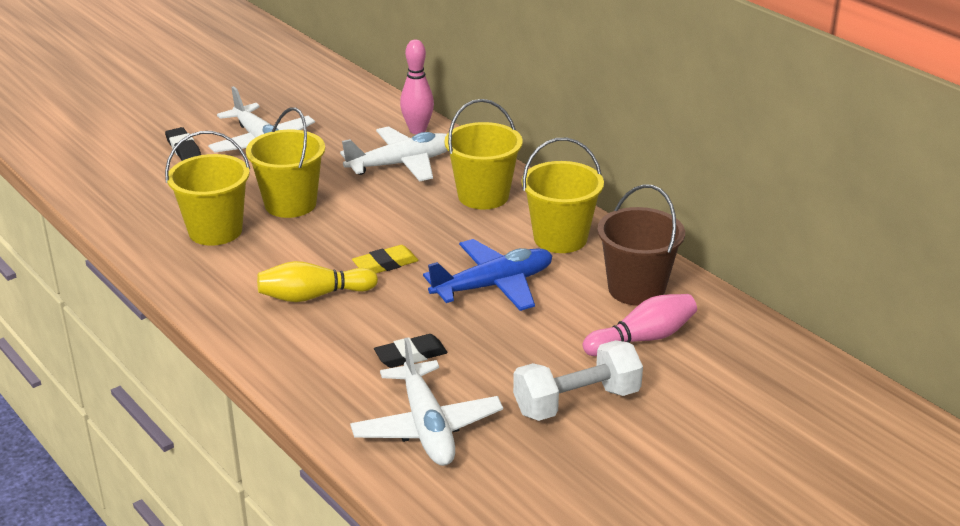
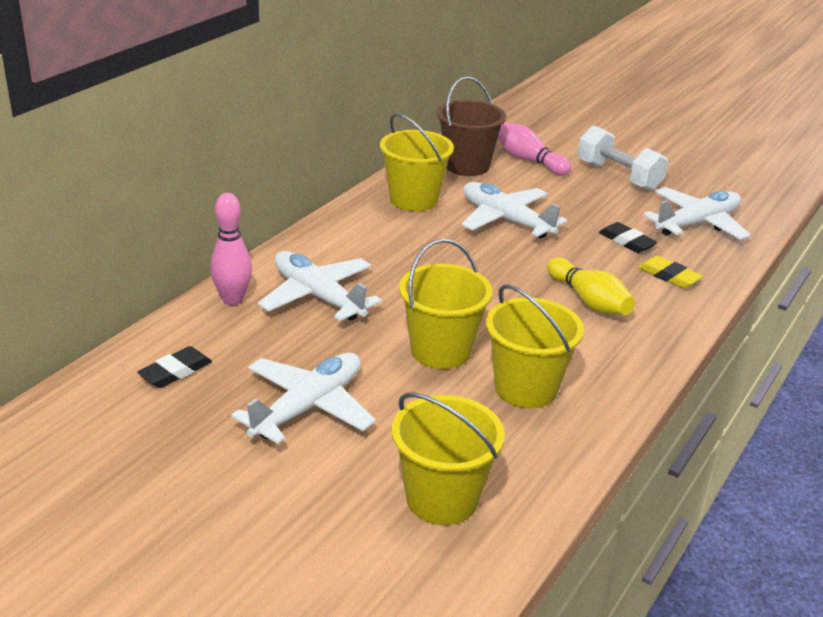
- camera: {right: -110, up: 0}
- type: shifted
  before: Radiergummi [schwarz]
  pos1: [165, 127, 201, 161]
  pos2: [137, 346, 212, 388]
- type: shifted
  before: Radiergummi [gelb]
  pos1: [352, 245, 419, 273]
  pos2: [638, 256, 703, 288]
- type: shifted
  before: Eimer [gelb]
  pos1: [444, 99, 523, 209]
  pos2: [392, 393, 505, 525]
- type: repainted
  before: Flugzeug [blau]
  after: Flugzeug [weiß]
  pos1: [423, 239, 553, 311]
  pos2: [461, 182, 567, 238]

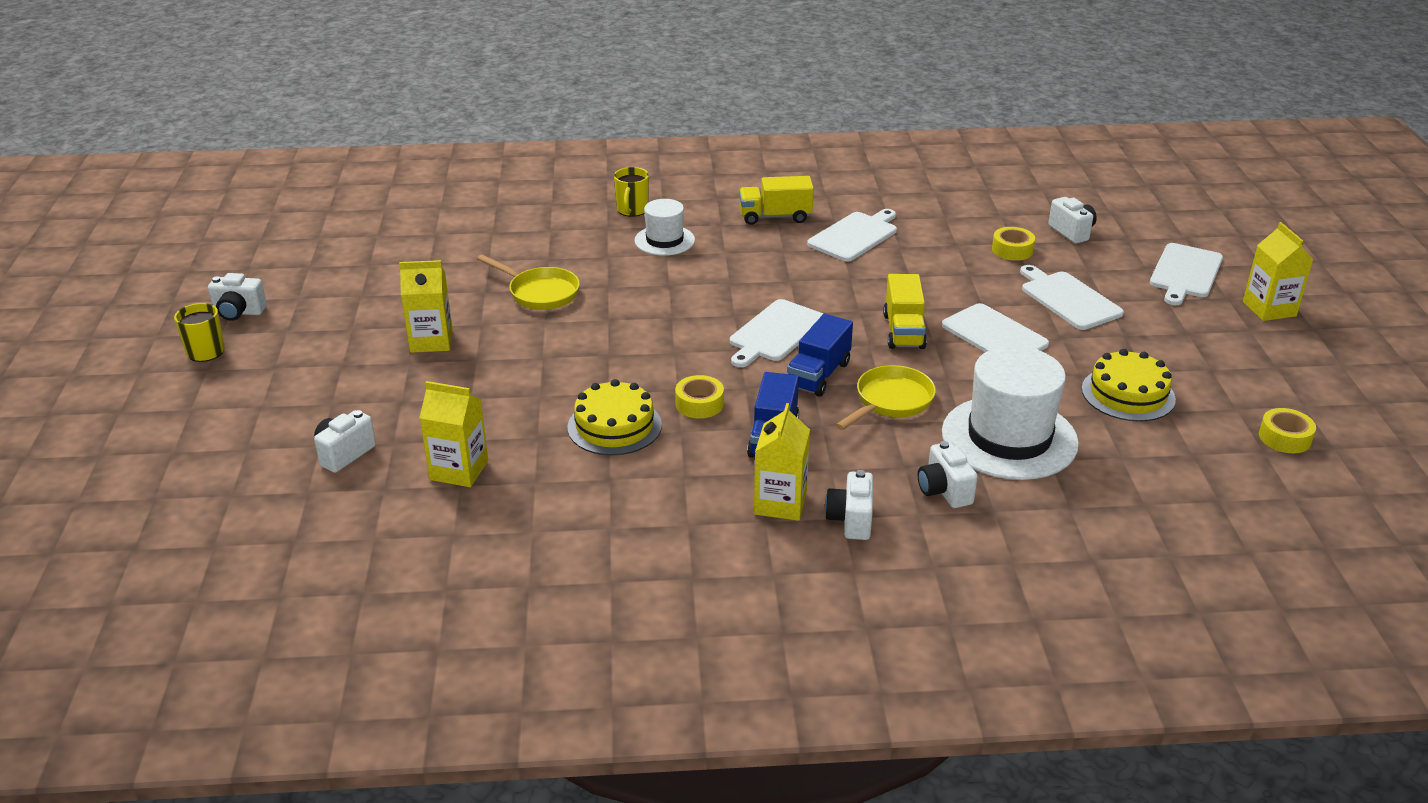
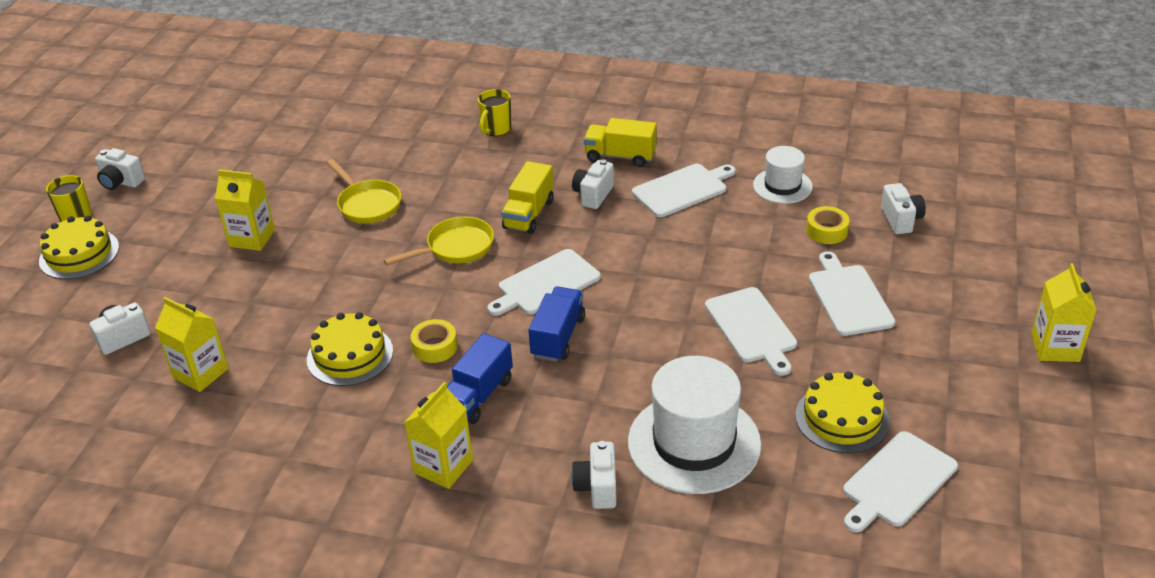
- camera: {right: 20, up: 5}
- type: gone
  before: Klebeband [gelb]
  pos1: [1259, 408, 1316, 453]
- type: new
  after: Kuchen [gelb]
  pos2: [39, 216, 119, 279]
- type: shifted
  before: Hut [weiß]
  pos1: [635, 199, 695, 256]
  pos2: [753, 146, 813, 204]
- type: shifted
  before: Kamera [weiß]
  pos1: [825, 470, 873, 540]
  pos2: [572, 159, 614, 209]
- type: shifted
  before: Pfanne [gelb]
  pos1: [835, 365, 936, 430]
  pos2: [384, 216, 494, 265]
- type: shifted
  before: Lastwagen [gelb]
  pos1: [883, 274, 927, 349]
  pos2: [501, 161, 554, 234]
- type: shifted
  before: Schneidebrett [weiß]
  pos1: [1150, 243, 1223, 305]
  pos2: [843, 431, 958, 532]
- type: rotated
  before: Lastwagen [blau]
  pos1: [787, 314, 853, 397]
  pos2: [528, 286, 585, 362]
  turn: 150

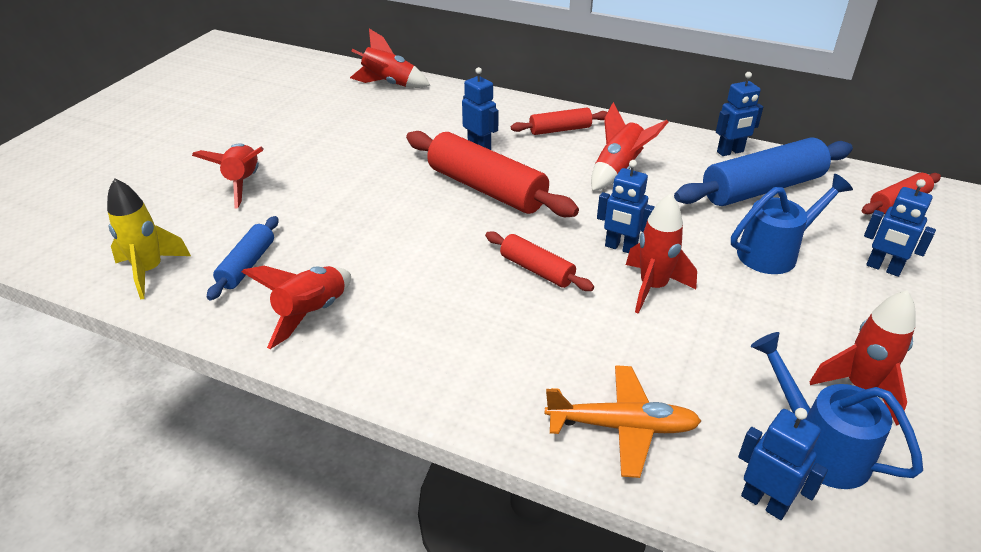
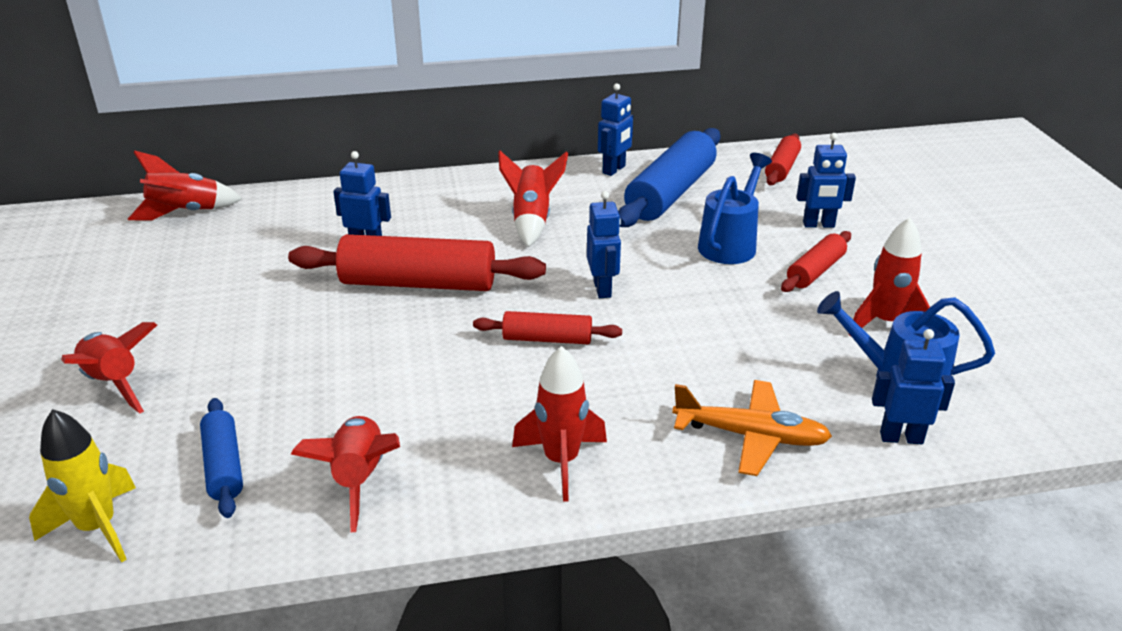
- camera: {right: -35, up: -5}
- type: shifted
  before: Nudelholz [rot]
  pos1: [511, 108, 607, 135]
  pos2: [781, 231, 851, 292]
- type: shifted
  before: Rakete [rot]
  pos1: [626, 193, 697, 314]
  pos2: [512, 346, 607, 502]
- type: rotated
  before: Flugzeug [orange]
  pos1: [545, 365, 701, 478]
  pos2: [672, 380, 832, 476]
  turn: 45
- type: rotated
  before: Roboter [blau]
  pos1: [597, 160, 655, 253]
  pos2: [587, 191, 621, 298]
  turn: -90

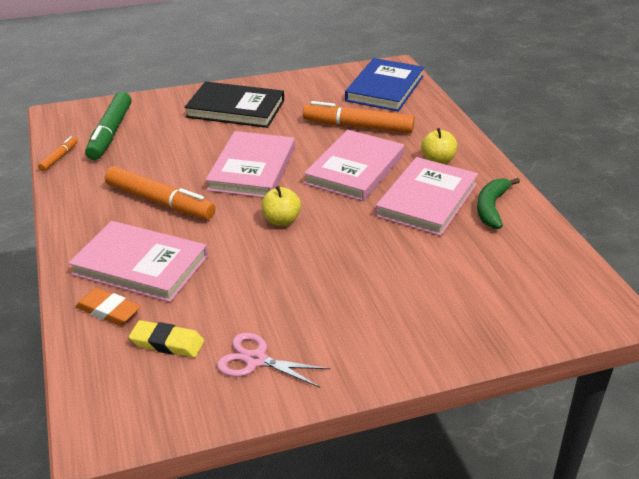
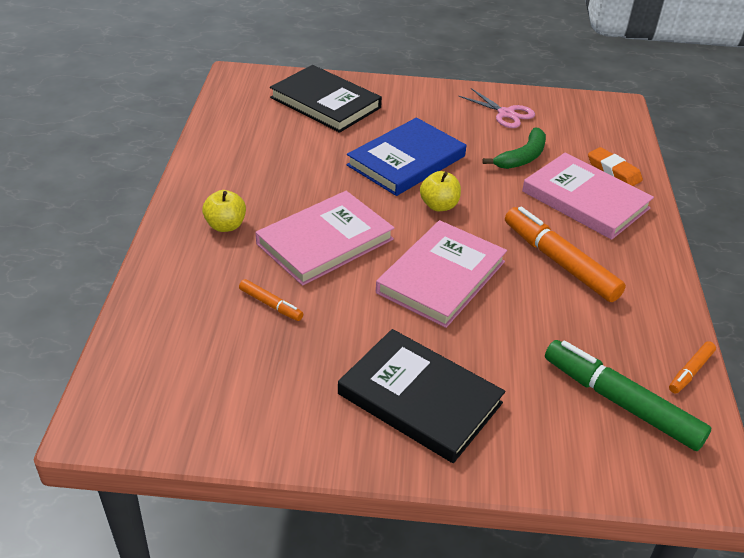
- camera: {right: -160, up: 5}
- type: gone
  before: Radiergummi [gelb]
  pos1: [129, 320, 204, 357]
- type: gone
  before: Buch [rosa]
  pos1: [375, 157, 478, 236]
- type: new
  after: Buch [schwarz]
  pos2: [270, 65, 382, 133]
- type: shifted
  before: Buch [blau]
  pos1: [345, 58, 424, 111]
  pos2: [347, 118, 466, 196]
- type: shifted
  before: Banane [grün]
  pos1: [477, 178, 520, 229]
  pos2: [482, 128, 546, 169]
- type: rotated
  before: Filzstift [grün]
  pos1: [85, 91, 132, 160]
  pos2: [545, 340, 711, 451]
  turn: -75
- type: scaled
  before: Filzstift [orange]
  pos1: [303, 101, 415, 133]
  pos2: [239, 279, 303, 321]
  scale: 0.48

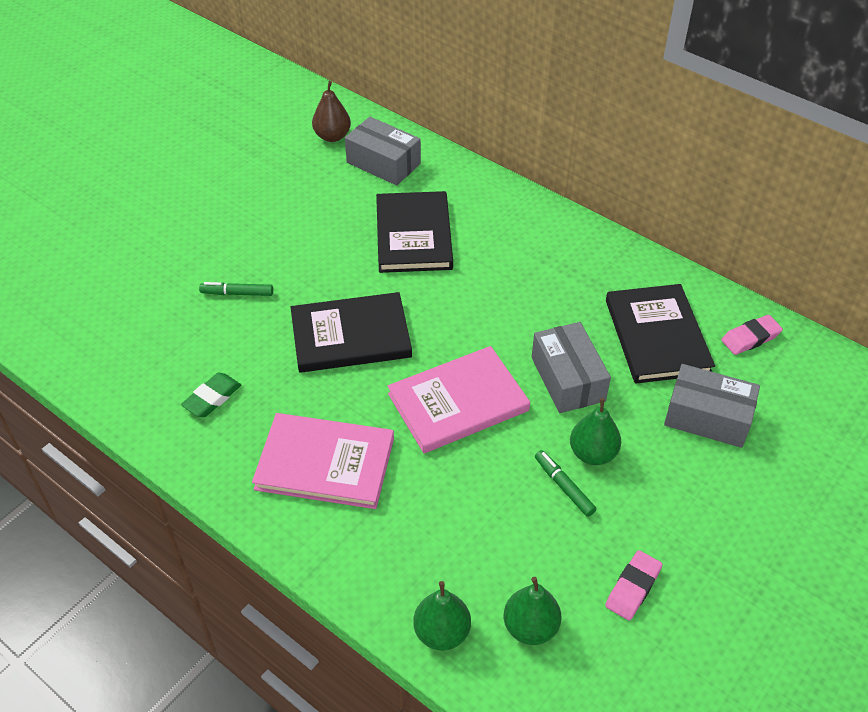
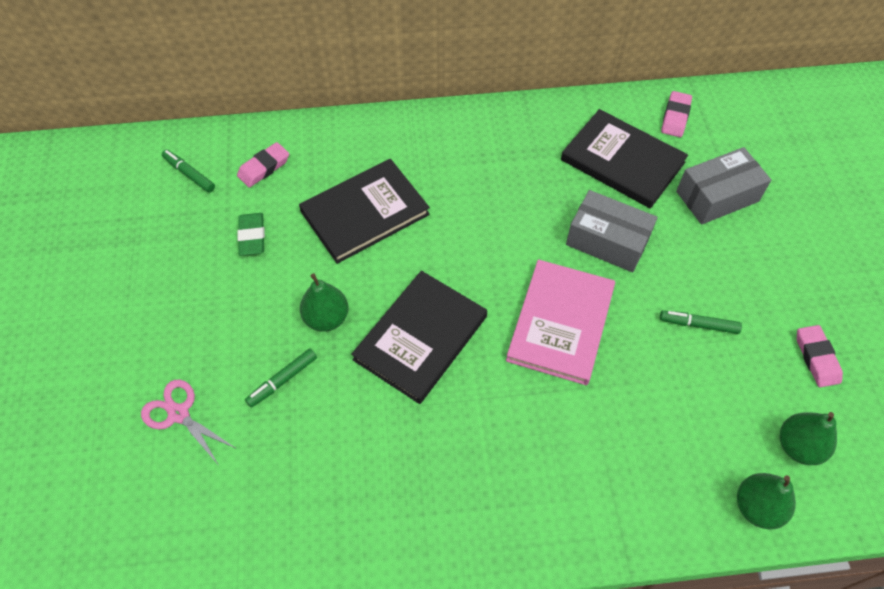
- camera: {right: -45, up: 10}
- type: gone
  before: Buch [rosa]
  pos1: [252, 413, 394, 509]
- type: new
  after: Schere [rosa]
  pos2: [141, 380, 237, 464]
- type: shifted
  before: Radiergummi [grün]
  pos1: [181, 373, 241, 417]
  pos2: [237, 213, 265, 256]
- type: shifted
  before: Birne [grün]
  pos1: [570, 398, 621, 465]
  pos2: [300, 273, 349, 332]
- type: swapped
  before: Birne [braun]
  after: Filzstift [grün]
  pos1: [312, 81, 351, 142]
  pos2: [162, 150, 215, 192]
- type: swapped
  before: Schachtel [grau]
  after: Radiergummi [rosa]
  pos1: [345, 117, 421, 185]
  pos2: [237, 142, 289, 188]
- type: rotated
  before: Buch [schwarz]
  pos1: [376, 191, 453, 273]
  pos2: [299, 159, 430, 264]
  turn: -75

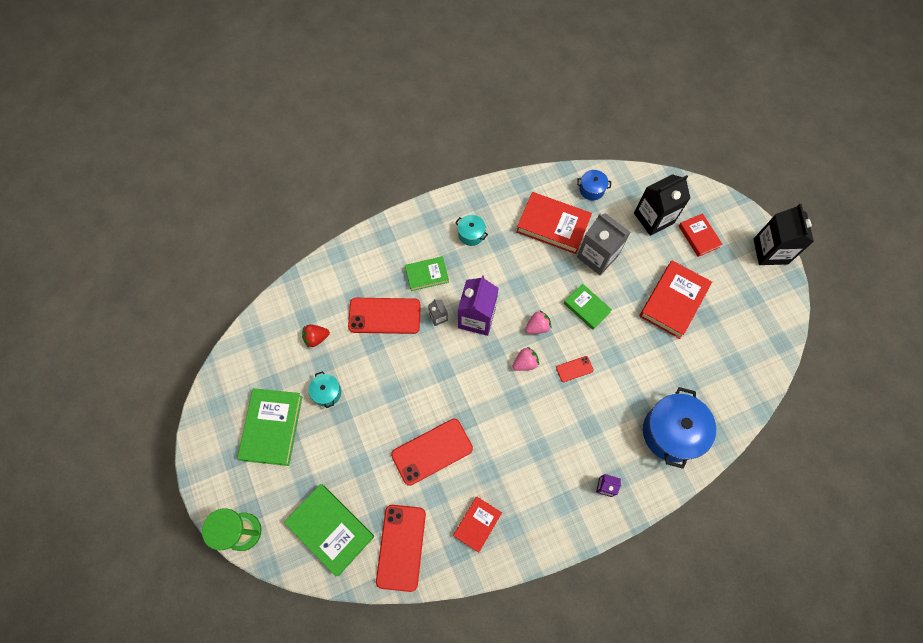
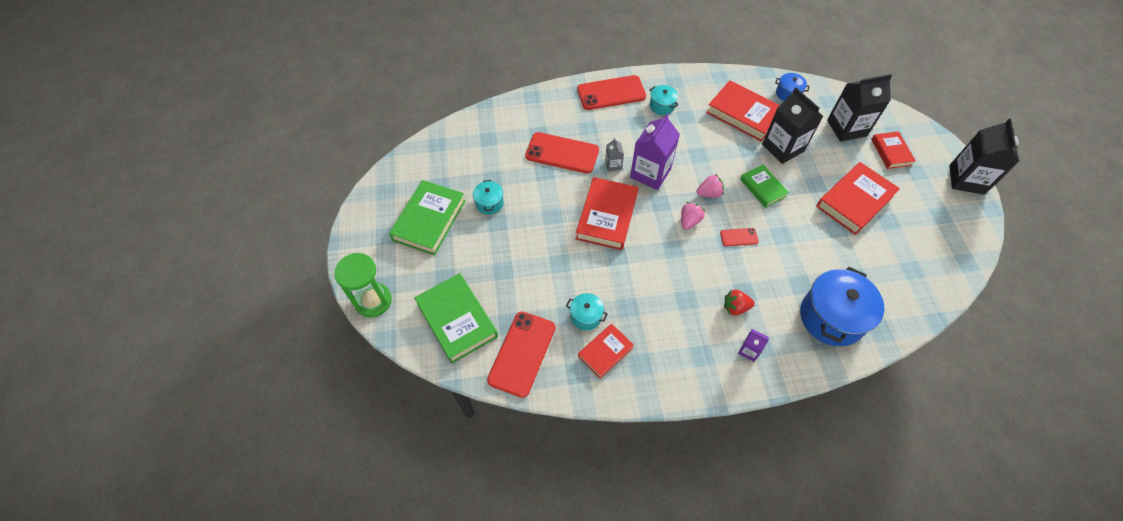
- camera: {right: 15, up: -10}
- type: gone
  before: Buch [grün]
  pos1: [405, 256, 449, 291]
- type: new
  after: Kochtopf [türkis]
  pos2: [566, 293, 608, 330]
- type: new
  after: Buch [rot]
  pos2: [576, 177, 638, 250]
- type: shifted
  before: Erdbeere [rot]
  pos1: [302, 324, 330, 348]
  pos2: [724, 289, 755, 315]
- type: shifted
  before: Handy [rot]
  pos1: [391, 418, 473, 486]
  pos2: [577, 75, 646, 110]
- type: repainted
  before: Getränkekarton [grau]
  after: Getränkekarton [schwarz]
  pos1: [577, 213, 631, 275]
  pos2: [762, 88, 823, 164]
- type: rotated
  before: Erdbeere [rosa]
  pos1: [513, 347, 539, 371]
  pos2: [681, 202, 705, 230]
  turn: -45

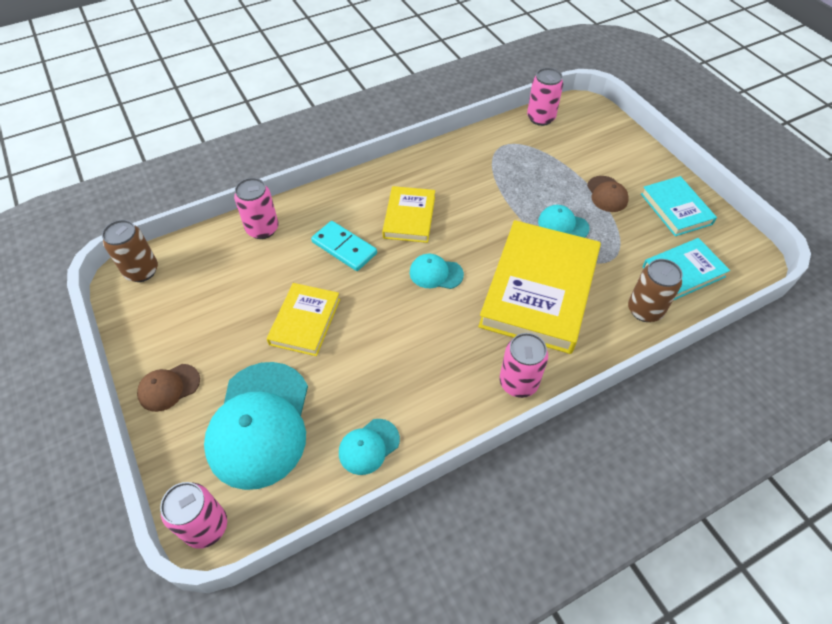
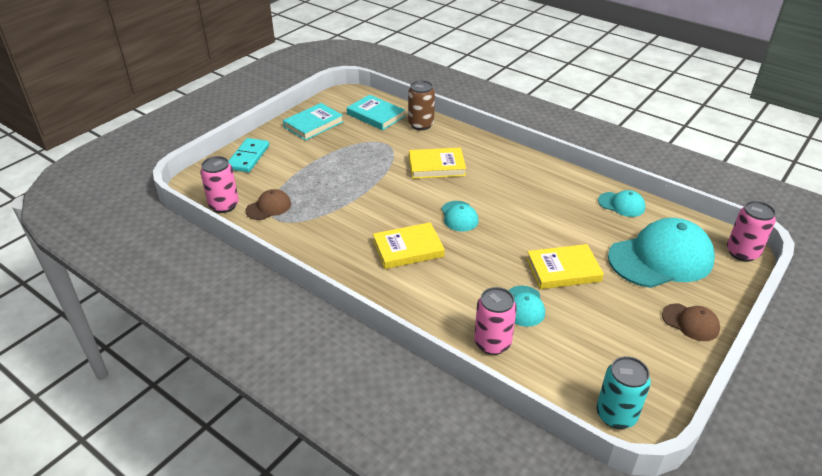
- camera: {right: -115, up: -15}
- type: gone
  before: Dose [rosa]
  pos1: [500, 333, 548, 398]
- type: shifted
  before: Dominostein [türkis]
  pos1: [311, 221, 377, 271]
  pos2: [229, 138, 269, 172]
- type: shifted
  before: Kappe [türkis]
  pos1: [538, 205, 590, 238]
  pos2: [508, 286, 545, 327]
- type: shifted
  before: Kappe [braun]
  pos1: [587, 176, 629, 212]
  pos2: [245, 189, 291, 220]
- type: repainted
  before: Dose [braun]
  after: Dose [türkis]
  pos1: [102, 220, 158, 282]
  pos2: [596, 356, 651, 429]
- type: scaled
  before: Buch [gelb]
  pos1: [478, 220, 601, 354]
  pos2: [409, 148, 466, 179]
  scale: 0.53

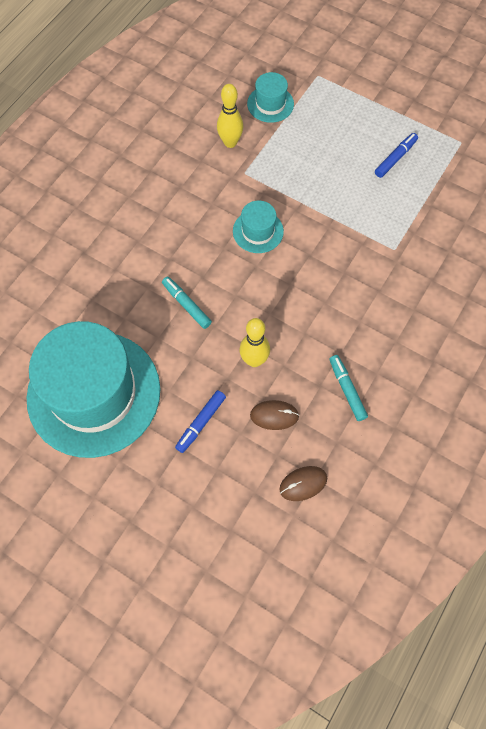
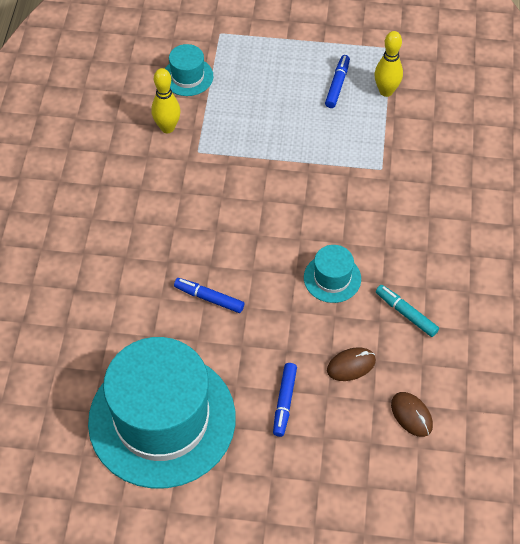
- camera: {right: -25, up: -10}
- type: shifted
  before: Hut [türkis]
  pos1: [233, 201, 284, 253]
  pos2: [304, 245, 361, 303]
- type: shifted
  before: Bowlingkegel [gelb]
  pos1: [240, 318, 270, 367]
  pos2: [374, 31, 403, 97]
- type: repainted
  before: Filzstift [türkis]
  after: Filzstift [blau]
  pos1: [162, 277, 212, 329]
  pos2: [174, 278, 244, 313]
- type: rotated
  before: Computermaus [braun]
  pos1: [279, 466, 327, 501]
  pos2: [391, 392, 433, 437]
  turn: -75

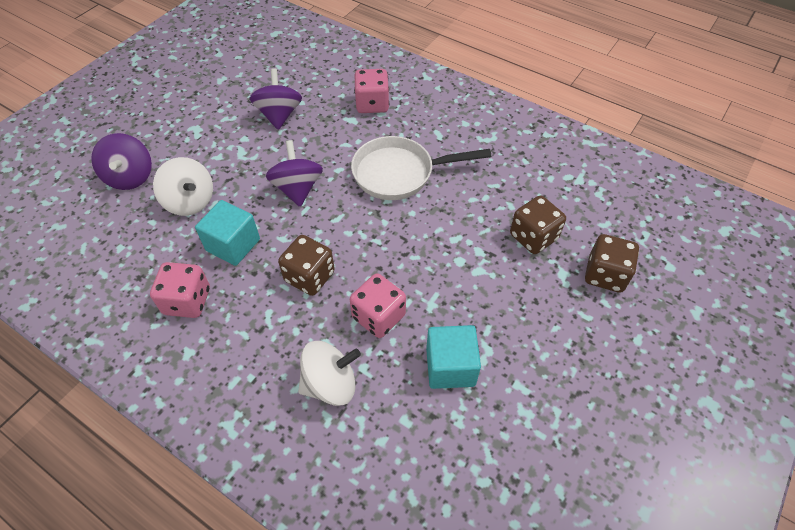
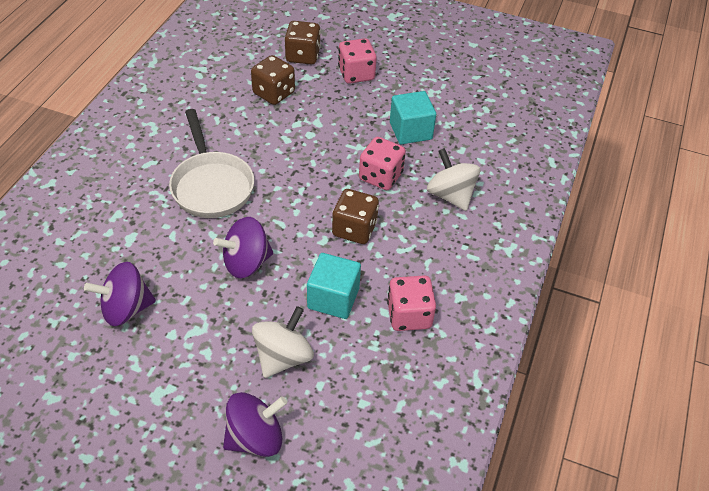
- camera: {right: -105, up: -5}
- type: shifted
  before: Spielwürfel [rosa]
  pos1: [354, 69, 389, 113]
  pos2: [338, 38, 377, 84]

